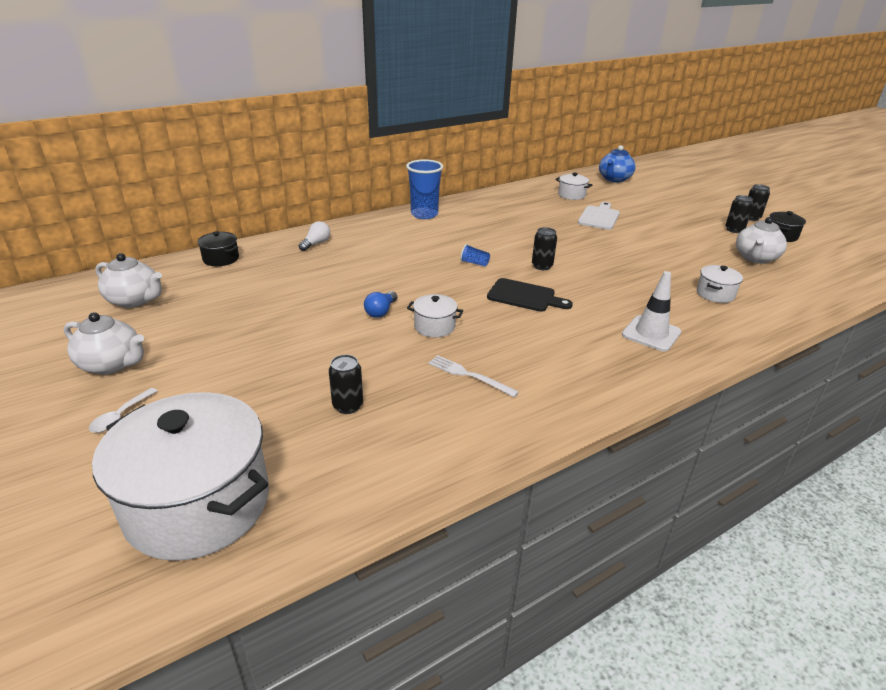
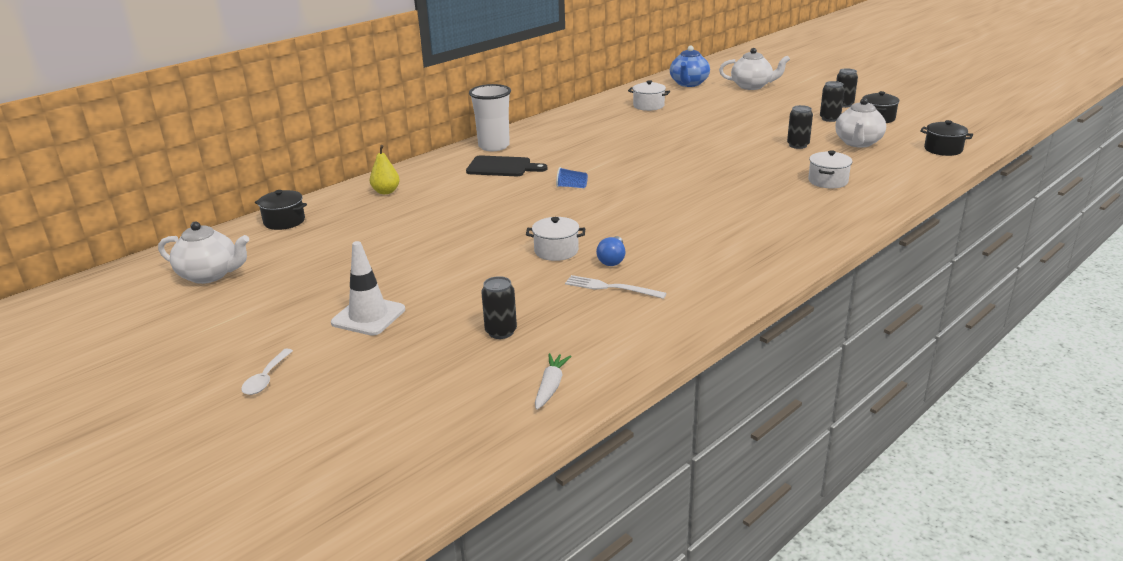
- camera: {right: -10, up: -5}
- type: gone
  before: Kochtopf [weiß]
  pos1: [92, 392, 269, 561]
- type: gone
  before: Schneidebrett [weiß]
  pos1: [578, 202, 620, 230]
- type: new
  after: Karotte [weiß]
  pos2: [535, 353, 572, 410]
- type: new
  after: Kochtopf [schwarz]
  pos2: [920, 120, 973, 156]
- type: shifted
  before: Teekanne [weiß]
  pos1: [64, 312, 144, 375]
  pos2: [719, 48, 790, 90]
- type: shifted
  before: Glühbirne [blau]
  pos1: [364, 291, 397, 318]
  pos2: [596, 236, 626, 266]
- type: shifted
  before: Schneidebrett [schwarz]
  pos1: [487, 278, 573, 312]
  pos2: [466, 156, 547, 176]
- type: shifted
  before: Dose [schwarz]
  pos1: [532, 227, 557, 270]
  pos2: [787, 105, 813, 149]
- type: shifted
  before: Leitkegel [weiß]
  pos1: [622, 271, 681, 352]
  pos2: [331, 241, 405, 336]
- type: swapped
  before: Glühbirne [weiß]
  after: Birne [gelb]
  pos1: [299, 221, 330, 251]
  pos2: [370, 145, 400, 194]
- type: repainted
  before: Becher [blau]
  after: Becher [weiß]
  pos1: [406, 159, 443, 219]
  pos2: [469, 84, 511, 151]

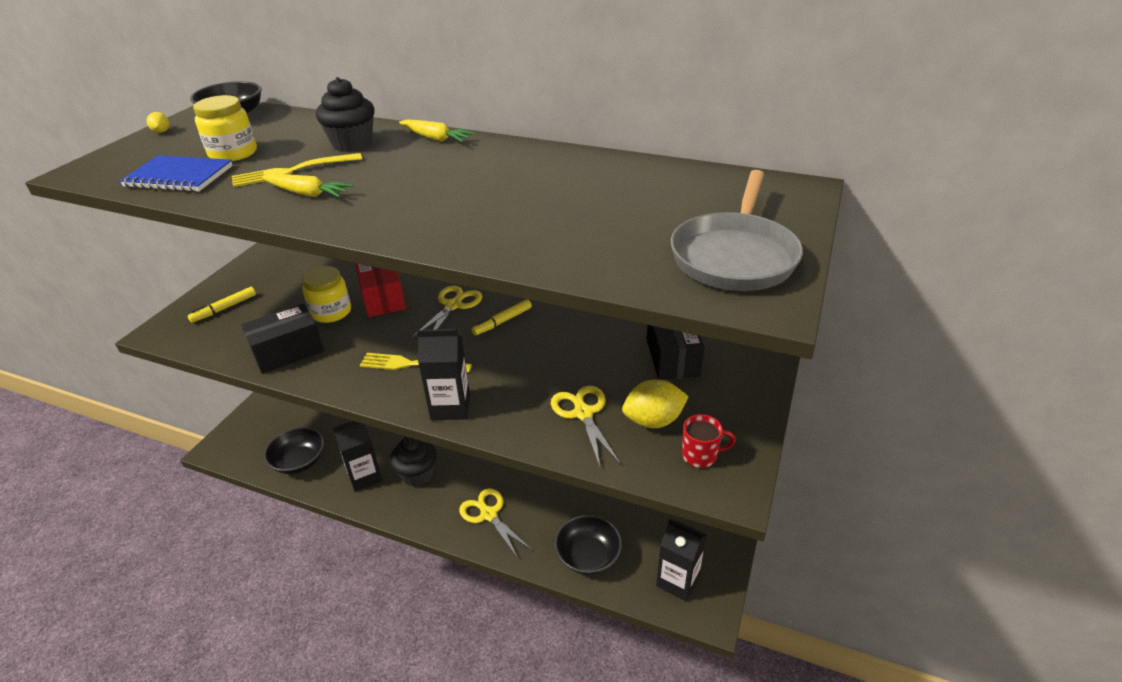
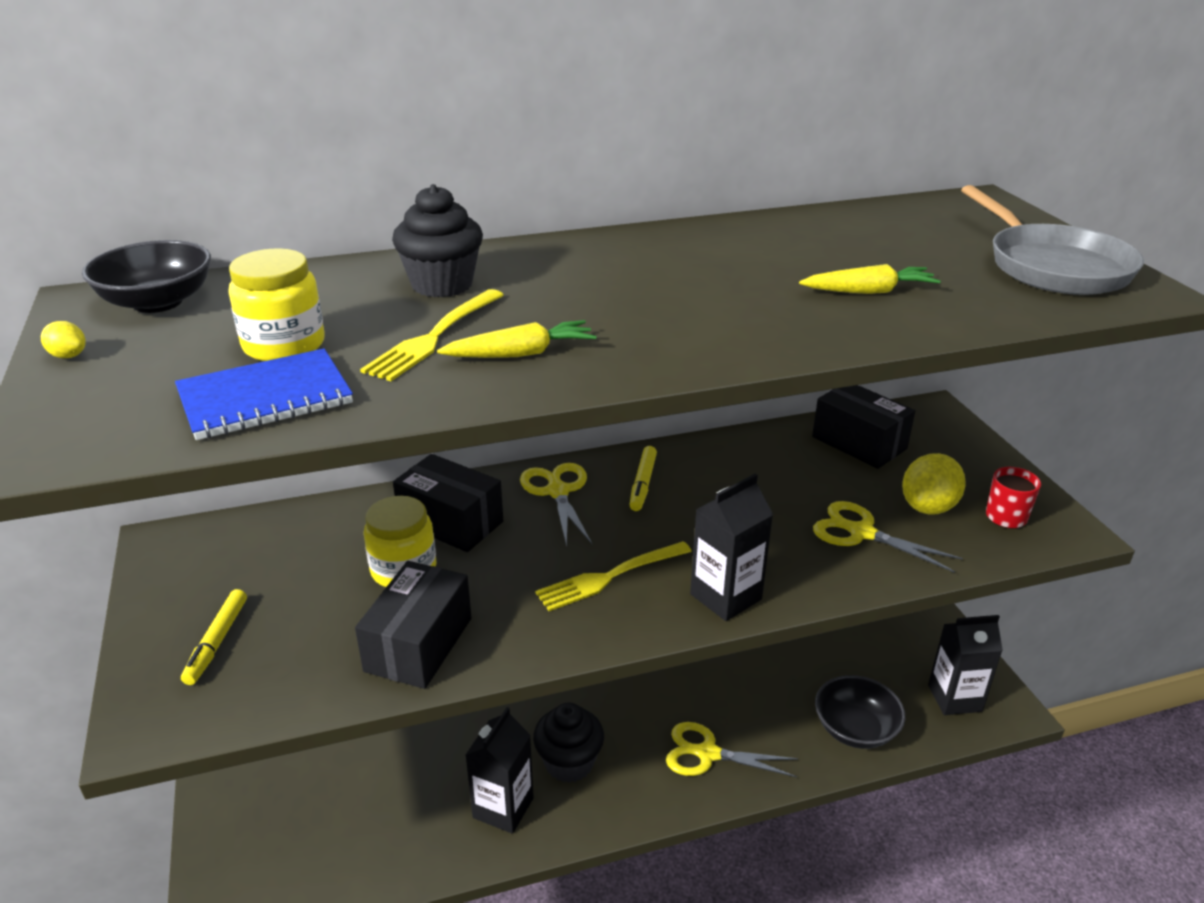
- camera: {right: -40, up: -5}
- type: gone
  before: Schüssel [schwarz]
  pos1: [264, 427, 324, 474]
- type: shifted
  before: Karotte [gelb]
  pos1: [399, 120, 475, 142]
  pos2: [799, 264, 941, 294]
- type: repainted
  before: Schachtel [rot]
  after: Schachtel [schwarz]
  pos1: [355, 263, 406, 317]
  pos2: [393, 454, 503, 552]

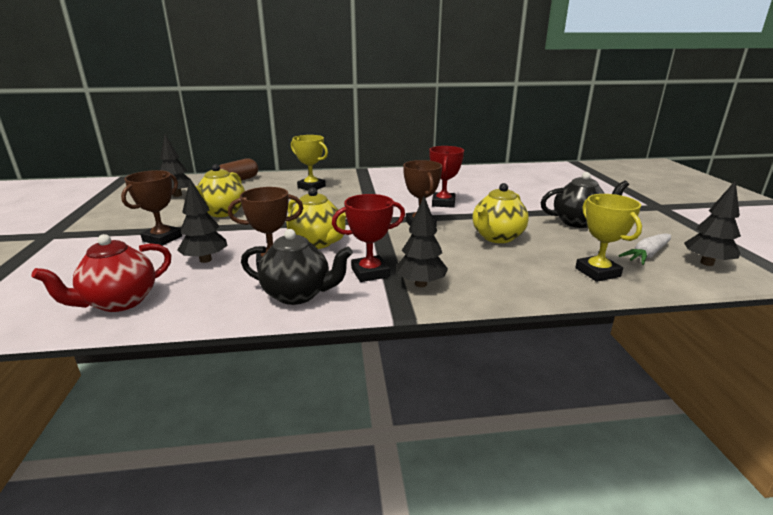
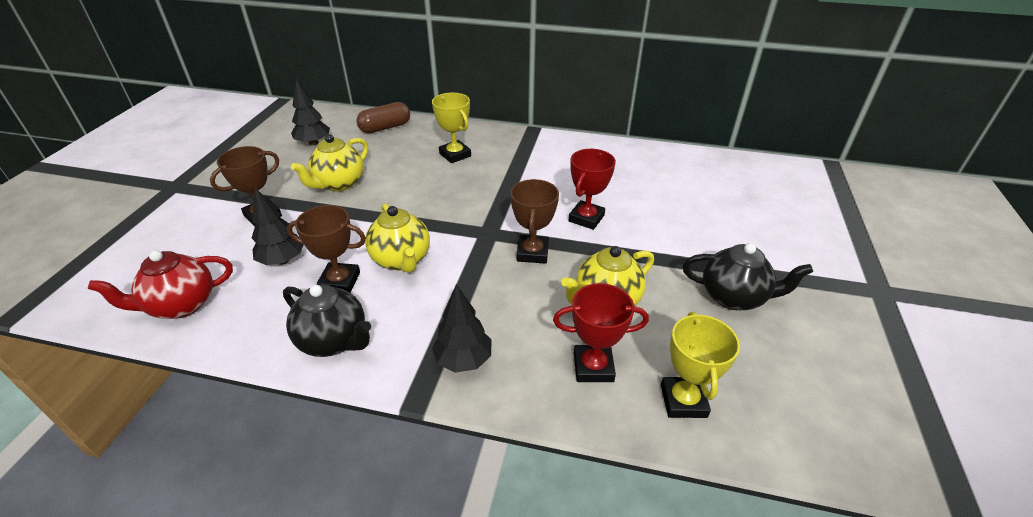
- camera: {right: 20, up: 15}
- type: gone
  before: Karotte [weiß]
  pos1: [618, 233, 671, 265]
- type: gone
  before: Baum [schwarz]
  pos1: [684, 180, 741, 266]
- type: shifted
  before: Pokal [rot]
  pos1: [332, 194, 405, 282]
  pos2: [553, 283, 649, 382]

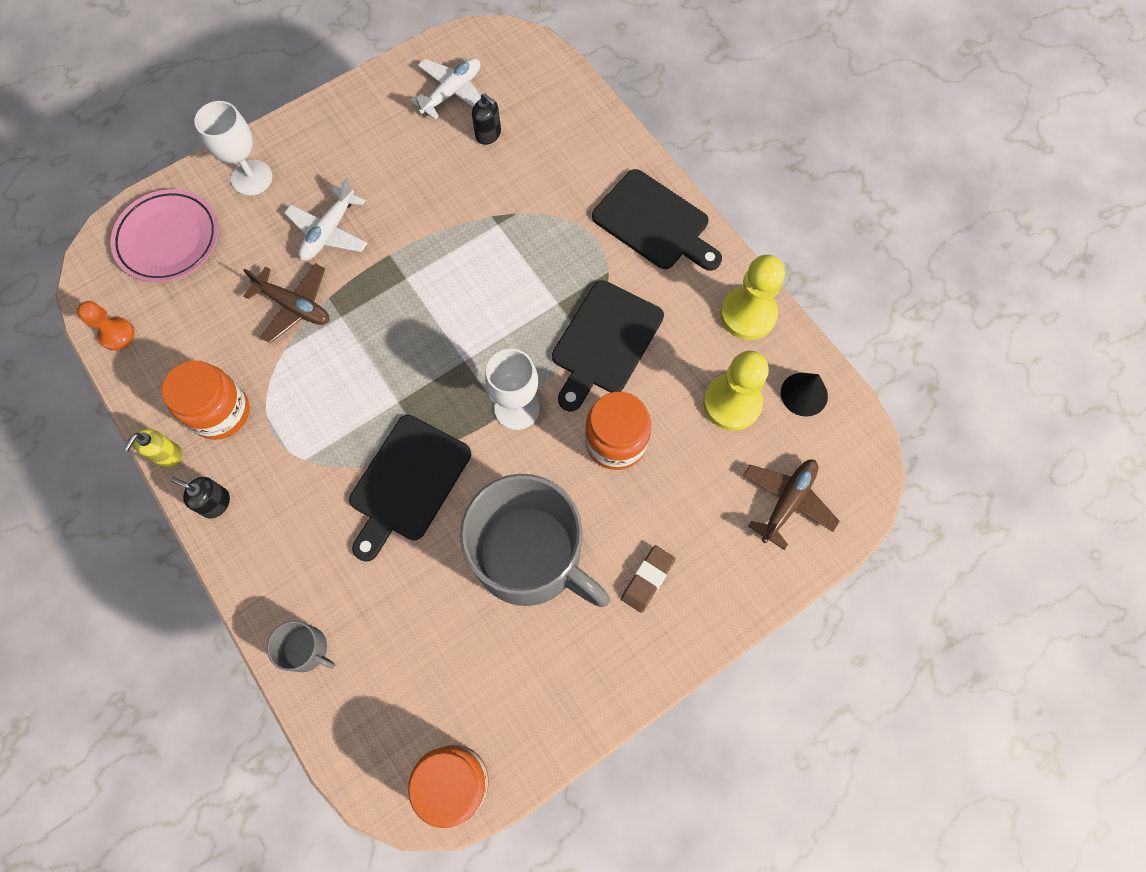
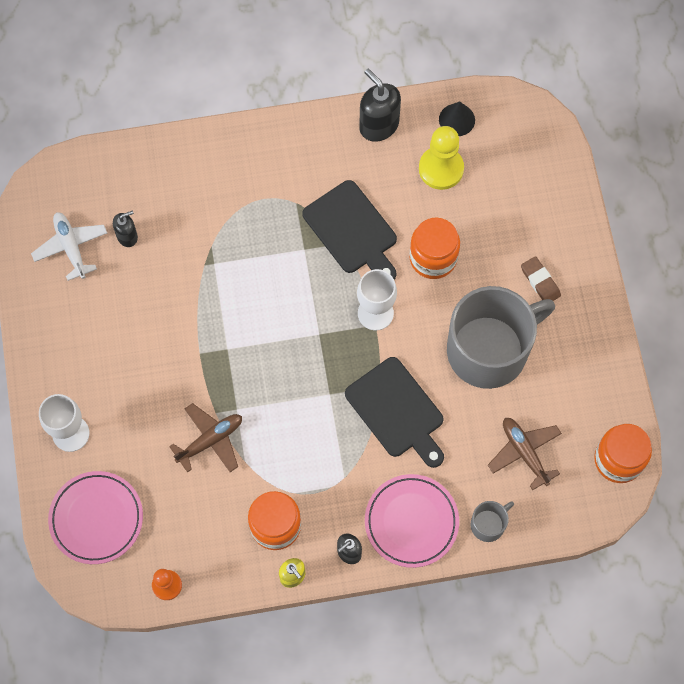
- camera: {right: -65, up: 0}
- type: gone
  before: Flugzeug [weiß]
  pos1: [284, 178, 368, 261]
- type: gone
  before: Schneidebrett [schwarz]
  pos1: [592, 169, 722, 271]
- type: new
  after: Teller [rosa]
  pos2: [365, 474, 459, 568]
- type: shifted
  before: Flugzeug [braun]
  pos1: [744, 460, 840, 550]
  pos2: [488, 418, 562, 490]
- type: swapped
  before: Bauer [gelb]
  after: Seifenspender [schwarz]
  pos1: [720, 255, 785, 340]
  pos2: [359, 69, 401, 142]

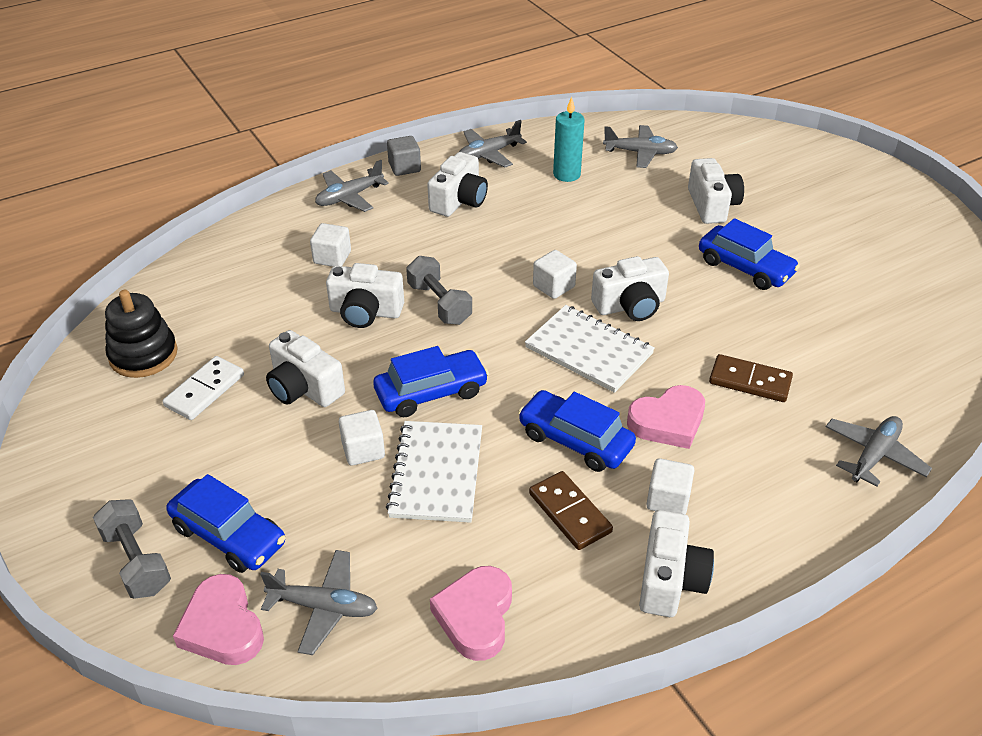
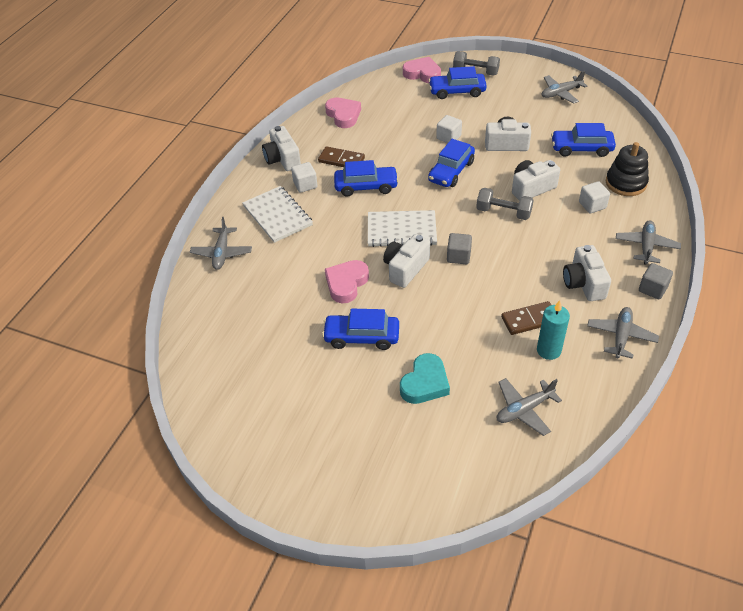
- camera: {right: 145, up: 5}
- type: gone
  before: Dominostein [weiß]
  pos1: [163, 356, 244, 420]
- type: new
  after: Auto [blau]
  pos2: [551, 123, 616, 157]
- type: shifted
  before: Stapelspielzeug [schwarz]
  pos1: [105, 290, 178, 378]
  pos2: [606, 142, 649, 196]
- type: shifted
  before: Flugzeug [grau]
  pos1: [260, 550, 378, 655]
  pos2: [542, 71, 588, 104]
- type: shifted
  before: Notizbuch [weiß]
  pos1: [386, 421, 482, 523]
  pos2: [242, 186, 313, 243]
- type: shifted
  before: Herz [rosa]
  pos1: [627, 385, 705, 449]
  pos2: [325, 260, 369, 303]
- type: shifted
  before: Dominostein [braun]
  pos1: [709, 354, 793, 402]
  pos2: [501, 301, 551, 335]
- type: swapped
  before: Kamera [weiß]
  after: Herz [türkis]
  pos1: [688, 158, 744, 224]
  pos2: [400, 353, 450, 404]
- type: repainted
  before: Kubus [weiß]
  after: Kubus [grau]
  pos1: [533, 250, 577, 299]
  pos2: [447, 233, 472, 264]

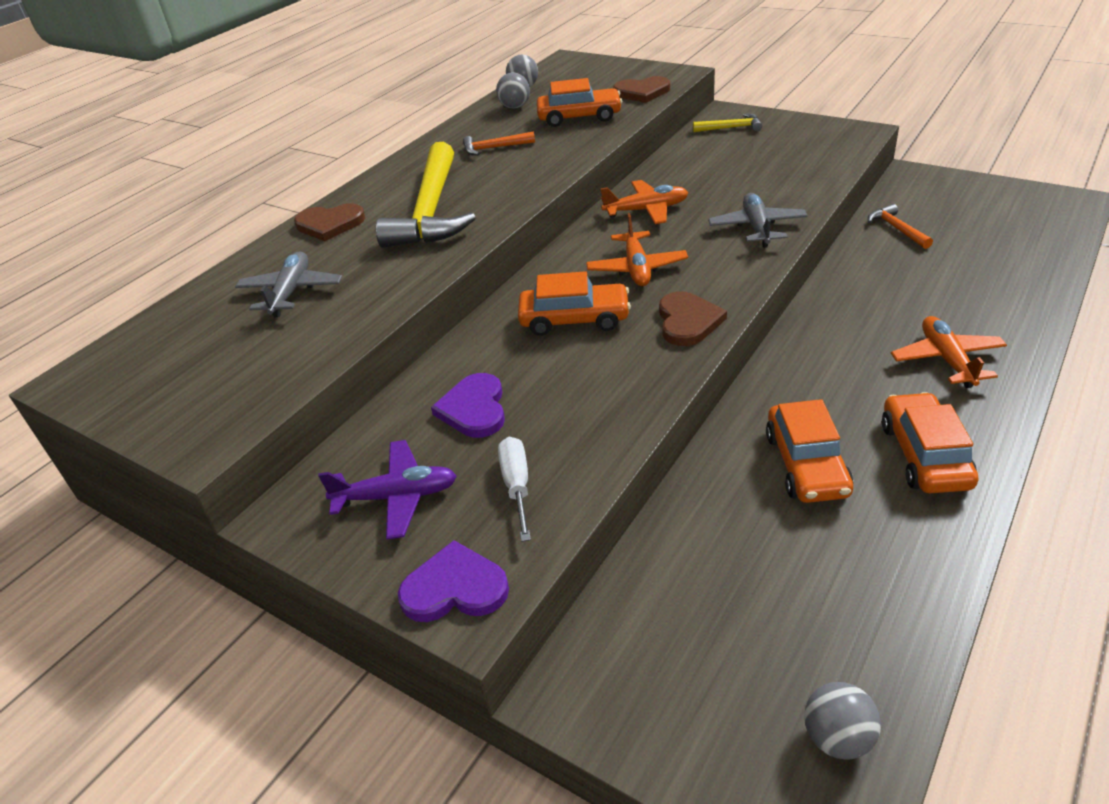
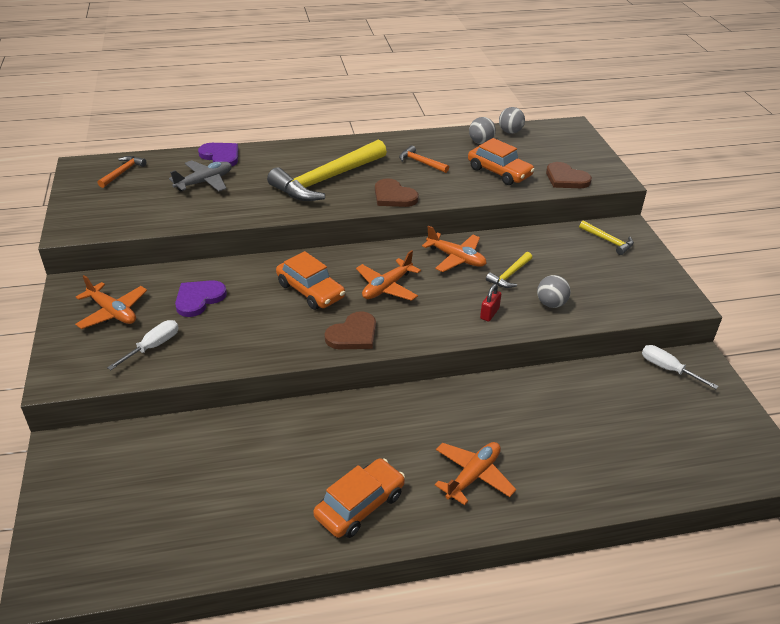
- camera: {right: 40, up: 0}
- type: gone
  before: Auto [orange]
  pos1: [766, 399, 853, 503]
- type: new
  after: Hammer [gelb]
  pos2: [486, 252, 532, 288]
- type: new
  after: Schraubenzieher [weiß]
  pos2: [642, 345, 719, 389]
- type: shifted
  before: Herz [braun]
  pos1: [294, 204, 365, 241]
  pos2: [375, 178, 419, 207]
- type: shifted
  before: Herz [lila]
  pos1: [398, 540, 509, 622]
  pos2: [198, 143, 238, 166]
- type: shifted
  before: Ball [grau]
  pos1: [804, 682, 881, 760]
  pos2: [537, 275, 571, 308]
- type: shifted
  before: Hammer [orange]
  pos1: [868, 204, 933, 249]
  pos2: [98, 156, 146, 188]
- type: swapped
  before: Flugzeug [grau]
  after: Vorhängeschloss [rot]
  pos1: [708, 193, 808, 248]
  pos2: [480, 284, 501, 321]
- type: repainted
  before: Flugzeug [lila]
  after: Flugzeug [orange]
  pos1: [318, 440, 457, 540]
  pos2: [75, 275, 147, 329]

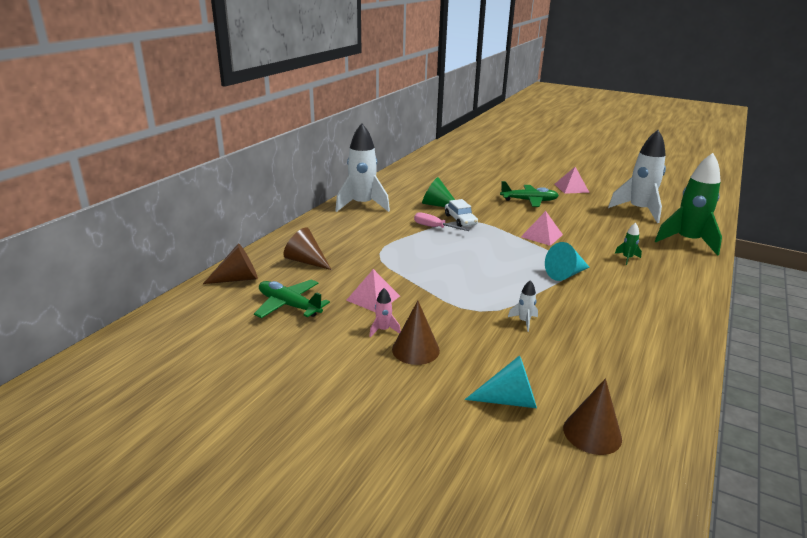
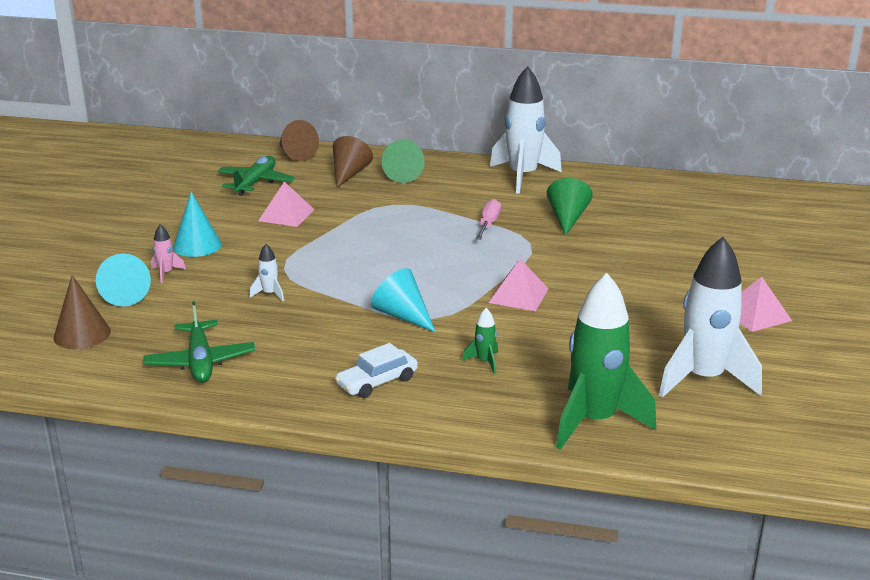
- camera: {right: 75, up: 0}
- type: new
  after: Kegel [grün]
  pos2: [382, 140, 424, 183]
- type: shifted
  before: Rakete [rosa]
  pos1: [369, 288, 401, 337]
  pos2: [151, 224, 186, 283]
- type: shifted
  before: Auto [weiß]
  pos1: [445, 199, 478, 227]
  pos2: [335, 343, 418, 398]
- type: shifted
  before: Flugzeug [grün]
  pos1: [500, 181, 559, 207]
  pos2: [143, 301, 255, 383]
- type: repainted
  before: Kegel [braun]
  after: Kegel [türkis]
  pos1: [392, 301, 440, 365]
  pos2: [173, 192, 222, 257]

